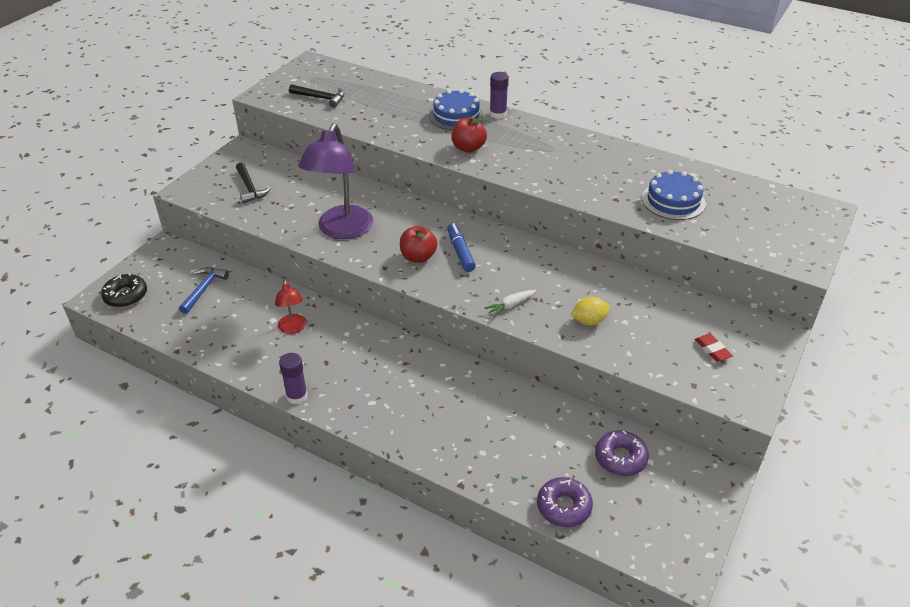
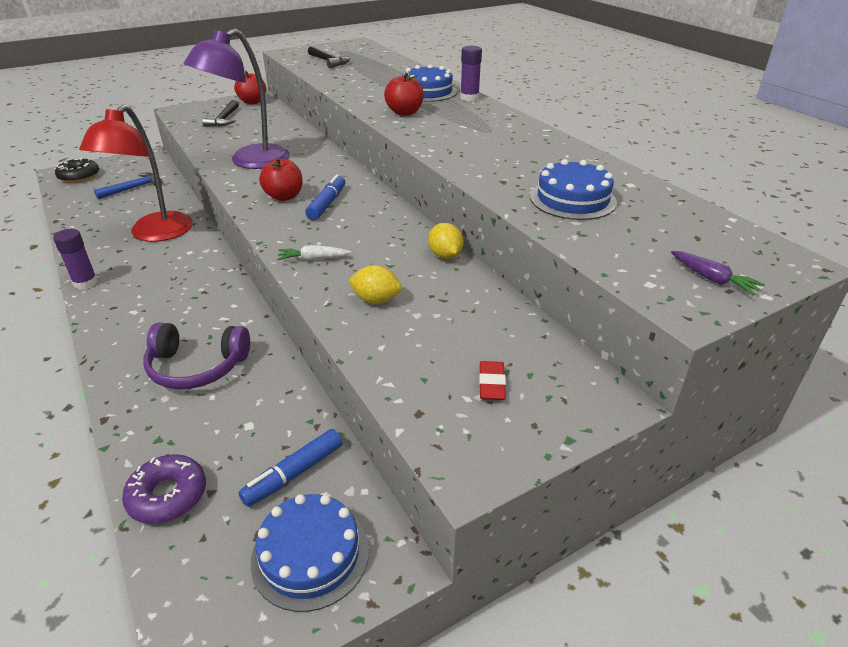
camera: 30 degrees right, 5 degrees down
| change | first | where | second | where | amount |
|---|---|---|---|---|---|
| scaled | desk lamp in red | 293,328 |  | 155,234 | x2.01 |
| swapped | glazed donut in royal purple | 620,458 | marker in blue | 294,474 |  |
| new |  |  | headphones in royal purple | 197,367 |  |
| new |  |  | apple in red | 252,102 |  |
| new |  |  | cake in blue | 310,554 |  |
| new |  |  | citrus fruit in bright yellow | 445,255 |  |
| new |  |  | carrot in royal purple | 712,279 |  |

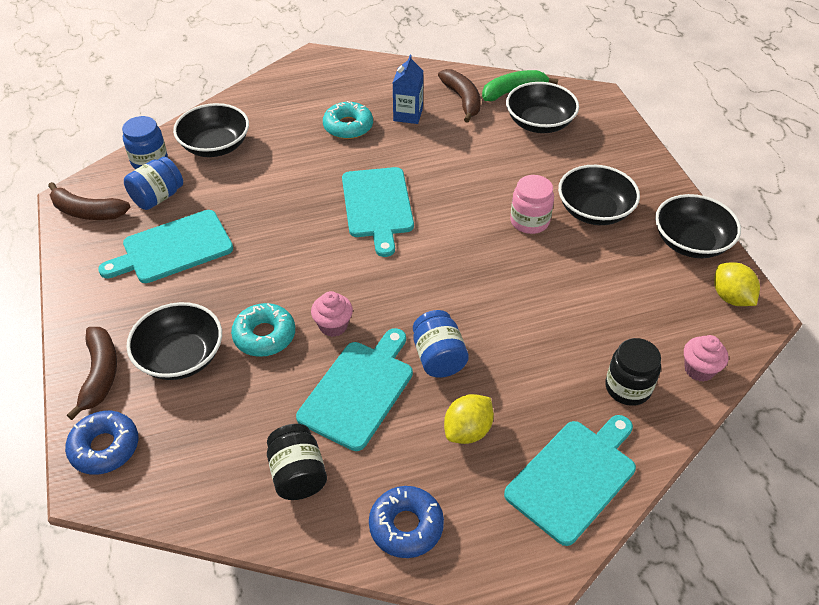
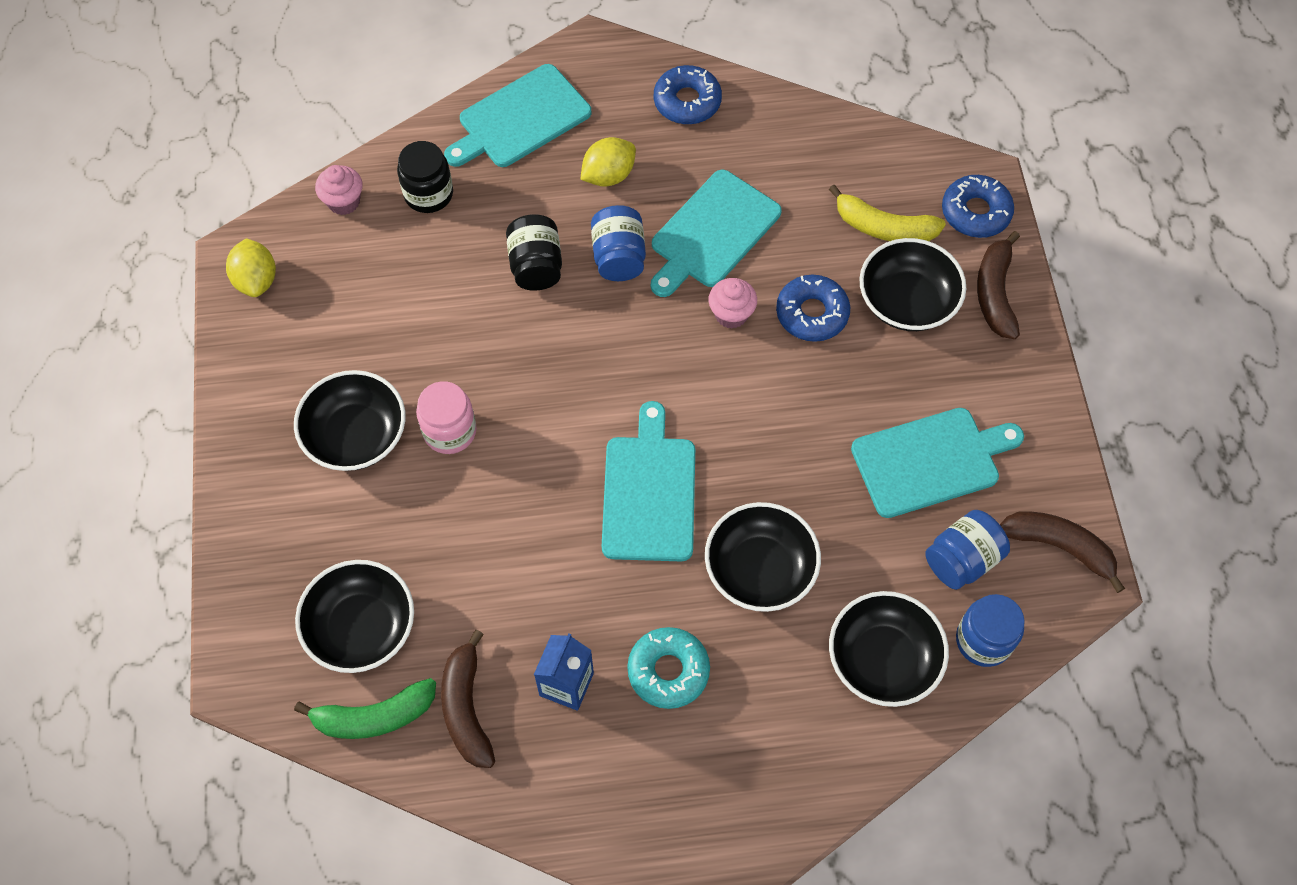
camera: 170 degrees left, 15 degrees up
| change | first | where | second | where | amount |
|---|---|---|---|---|---|
| repainted | glazed donut in teal | 264,335 | glazed donut in blue | 812,313 |  |
| shifted | jar in black | 298,474 |  | 536,266 |  |
| shifted | bowl in black | 691,242 |  | 760,569 |  |
| new |  |  | banana in bright yellow | 884,227 |  |

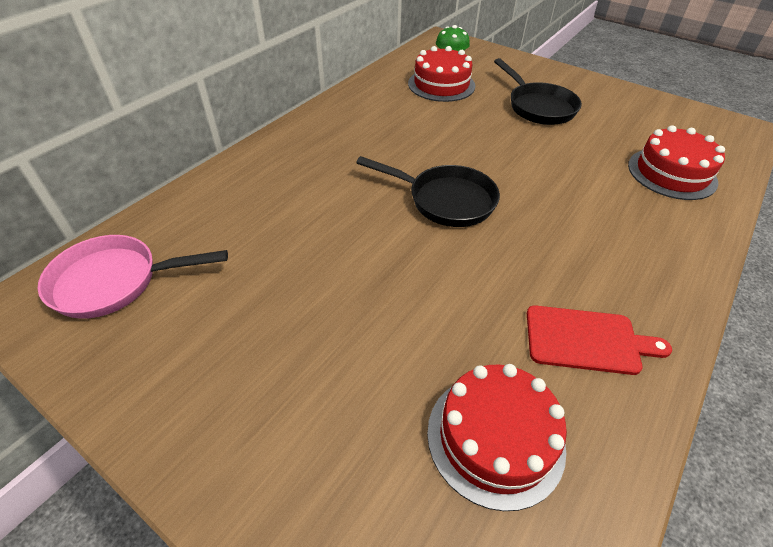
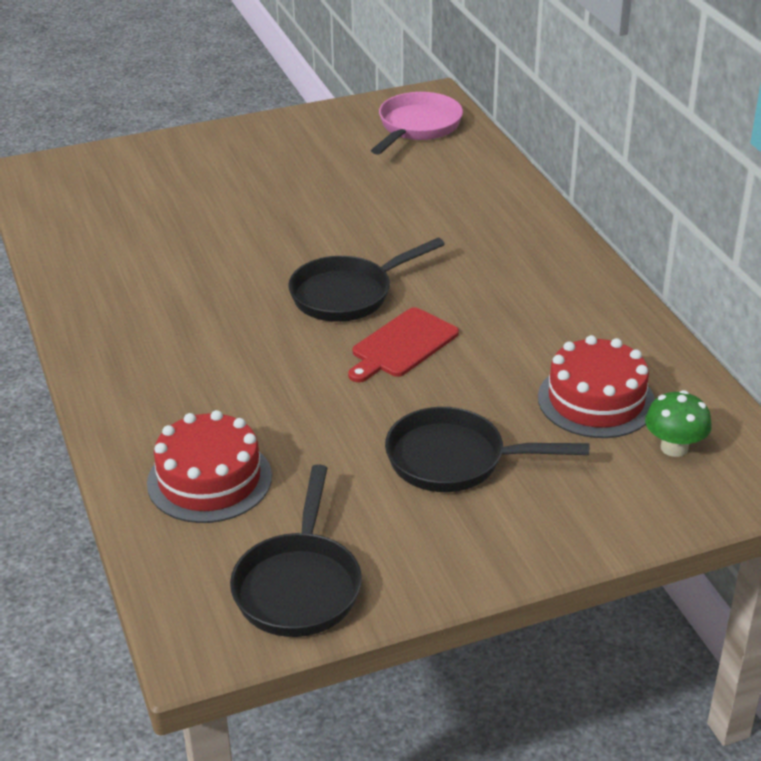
camera: 125 degrees right, 10 degrees down
| change | first | where | second | where | amount |
|---|---|---|---|---|---|
| gone | cake in red | 495,438 |  |  |  |
| shifted | cutting board in red | 587,340 |  | 402,345 |  |
| new |  |  | skillet in black | 299,585 |  |

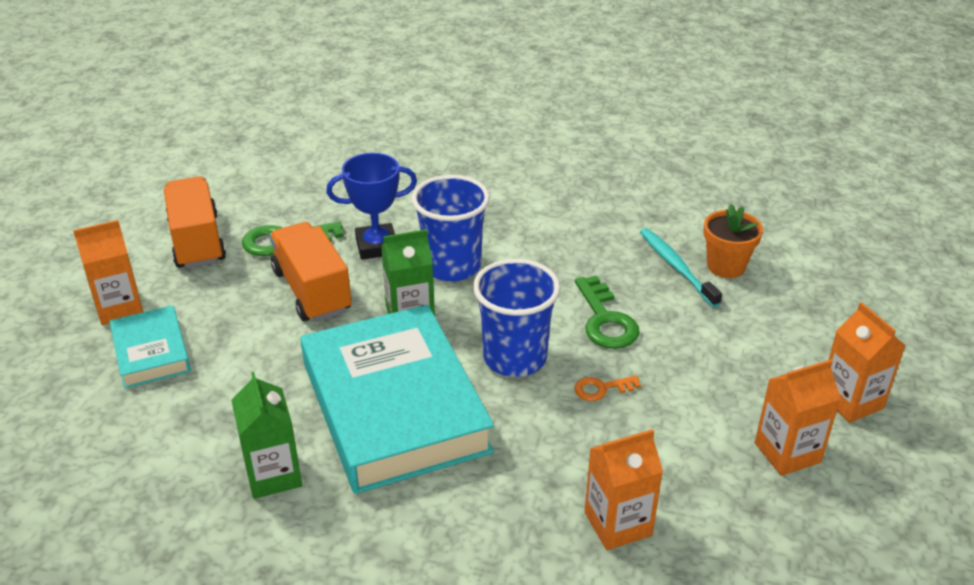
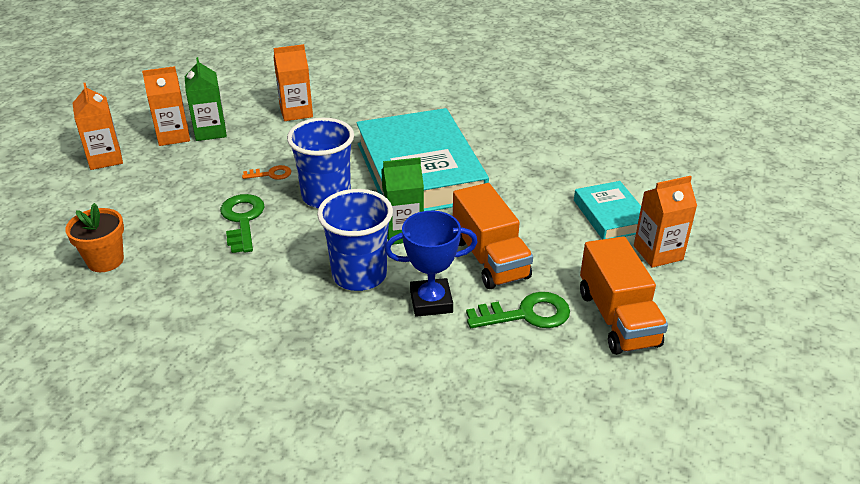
camera: 175 degrees left, 0 degrees up
| change | first | where | second | where | amount |
|---|---|---|---|---|---|
| shifted | carton in emerald | 273,475 |  | 210,131 |  |
| gone | toothbrush in teal | 676,266 |  |  |  |

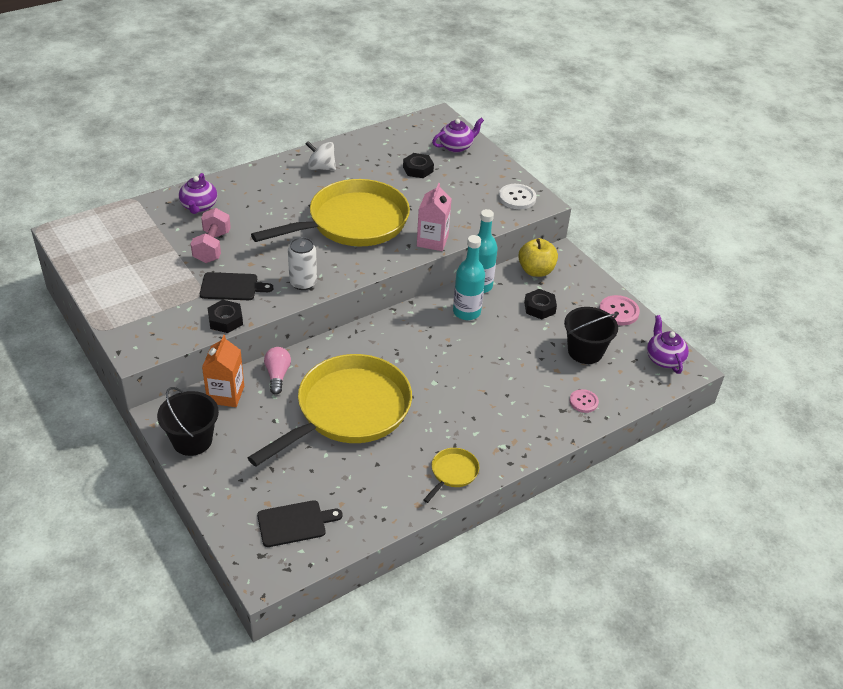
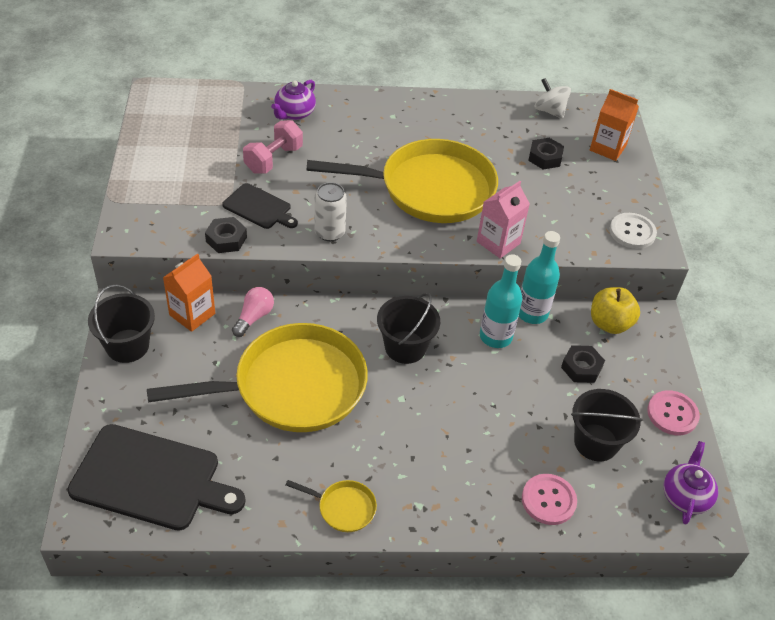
camera: 30 degrees right, 5 degrees up
| change | first | where | second | where | amount |
|---|---|---|---|---|---|
| scaled | cutting board in black | 294,523 |  | 151,479 | x1.83 |
| shifted | whirligig in white | 321,168 |  | 549,111 |  |
| rotated | skillet in bright yellow | 452,473 |  | 343,508 | 45 degrees clockwise |
| swapped | tea pot in royal purple | 456,146 | carton in orange-coloured | 607,148 |  |
| scaled | button in rose-pink | 583,402 |  | 548,500 | x1.52 |
| new |  |  | sand bucket in black | 405,347 |  |

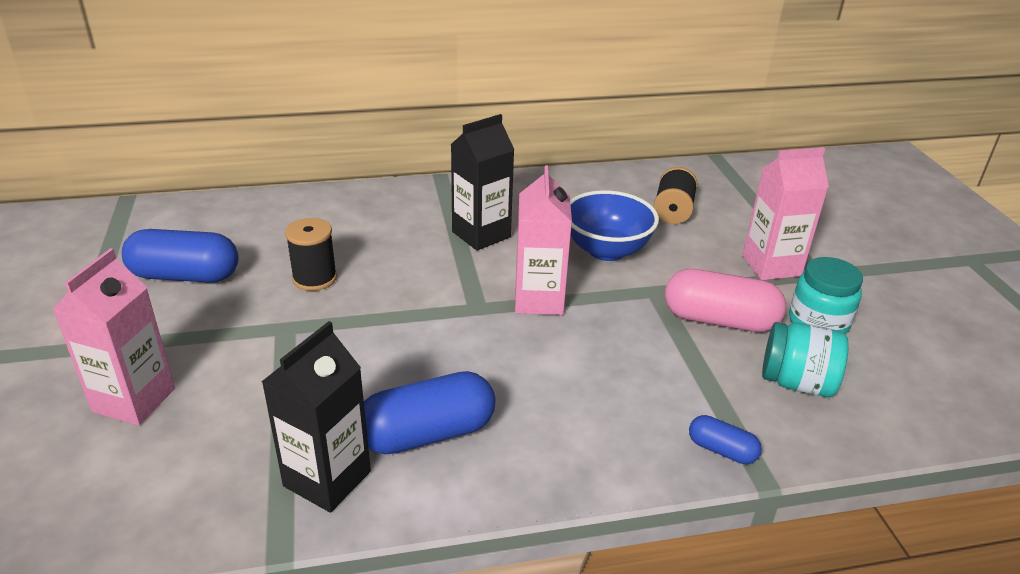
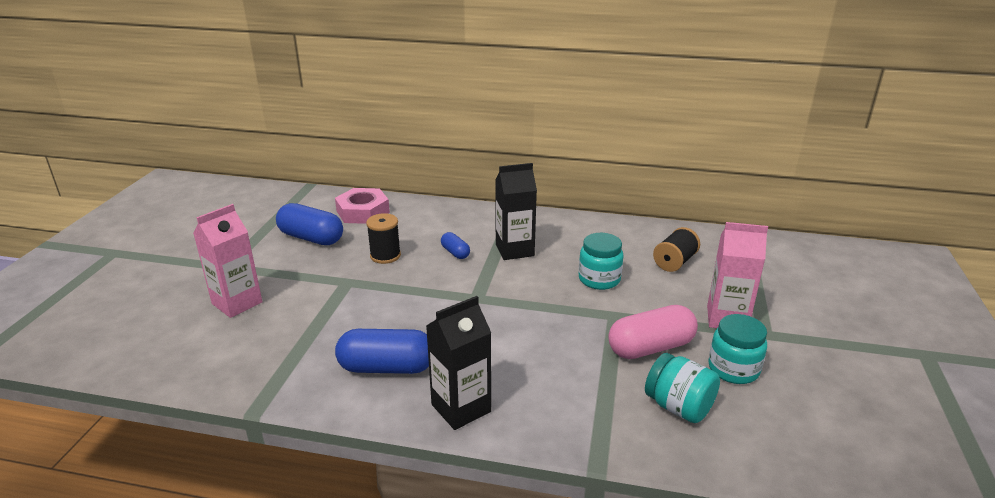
camera: 25 degrees right, 5 degrees down
| change | first | where | second | where | amount |
|---|---|---|---|---|---|
| shifted | carton in black | 327,479 |  | 461,408 |  |
| gone | carton in rose-pink | 538,300 |  |  |  |
| swapped | bowl in blue | 606,250 | jar in teal | 599,279 |  |
| rotated | pill shape in rose-pink | 719,320 |  | 650,347 | 60 degrees counterclockwise |
| shifted | pill shape in blue | 721,450 |  | 455,252 |  |
| new |  |  | hexagon nut in rose-pink | 363,212 |  |

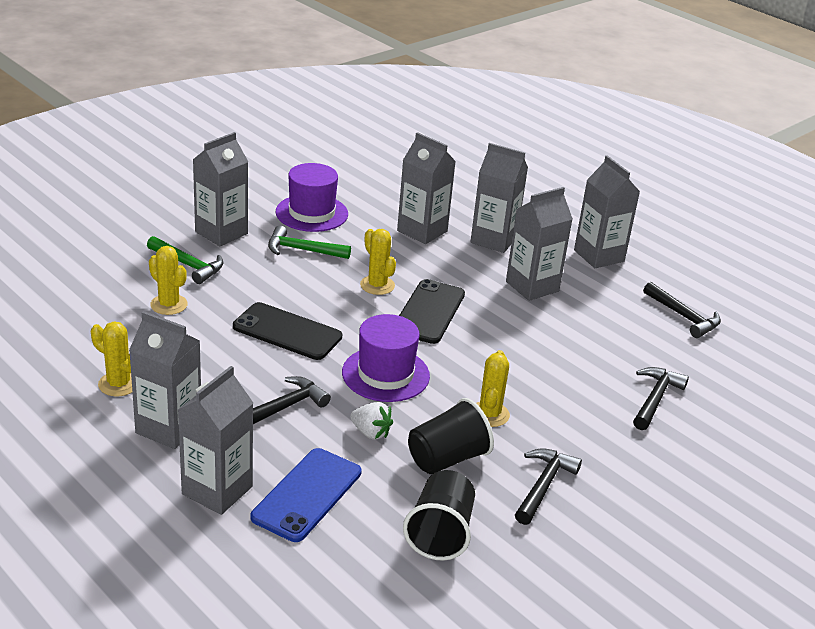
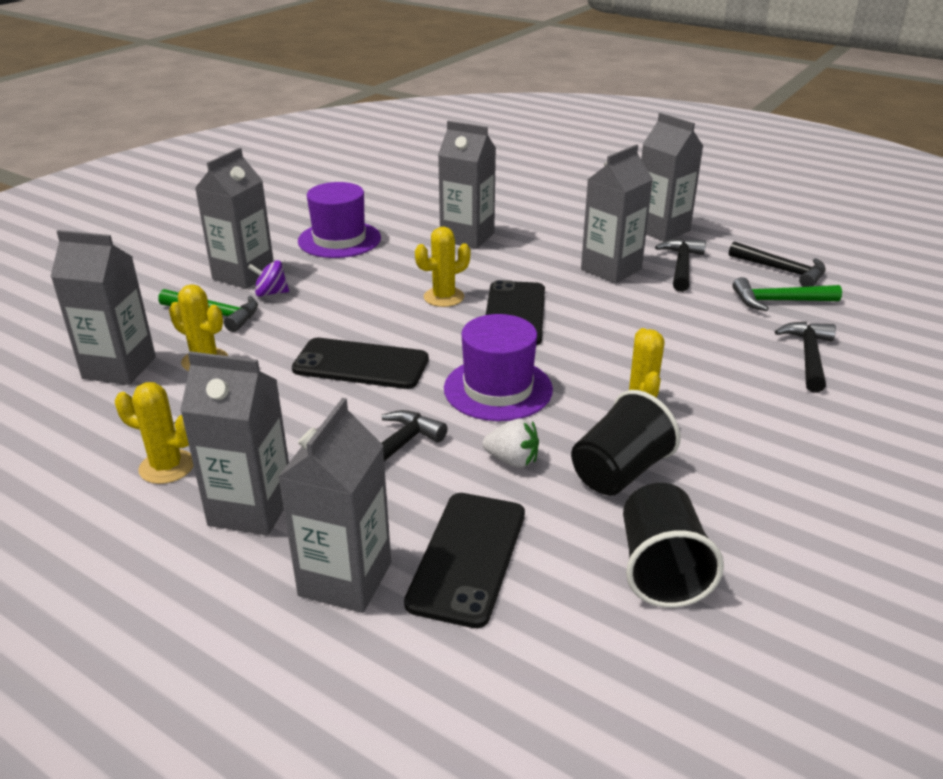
camera: 10 degrees left, 0 degrees up
| change | first | where | second | where | amount |
|---|---|---|---|---|---|
| repainted | phone in blue | 307,495 | phone in black | 468,557 |  |
| shifted | hammer in emerald | 302,250 |  | 779,301 |  |
| rotated | saguaro cactus in bright yellow | 377,285 |  | 444,297 | 75 degrees counterclockwise |
| shifted | carton in gray | 493,240 |  | 119,368 |  |
| shifted | hammer in black | 543,486 |  | 681,266 |  |
| new |  |  | whirligig in royal purple | 271,293 |  |

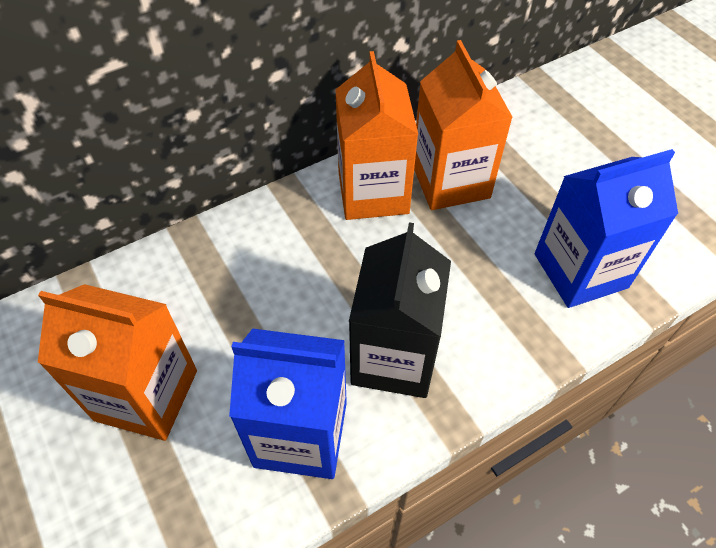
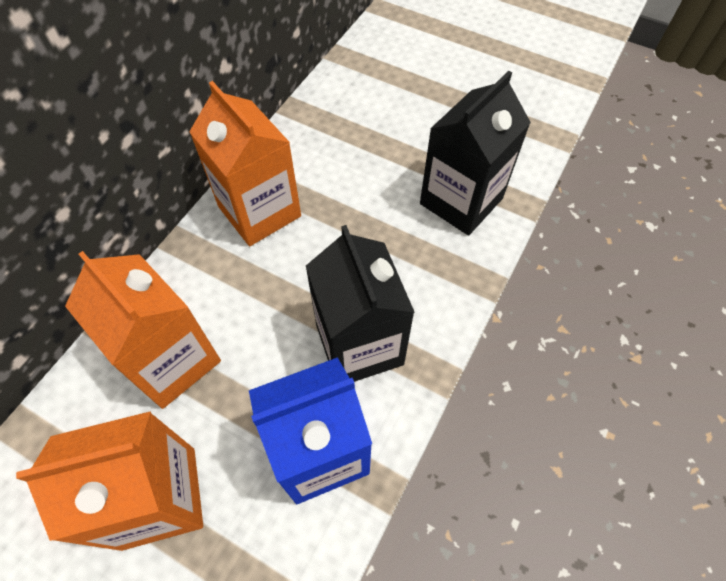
camera: 30 degrees left, 5 degrees up
| change | first | where | second | where | amount |
|---|---|---|---|---|---|
| shifted | carton in orange-coloured | 450,181 |  | 172,360 |  |
| repainted | carton in blue | 580,271 | carton in black | 461,201 |  |

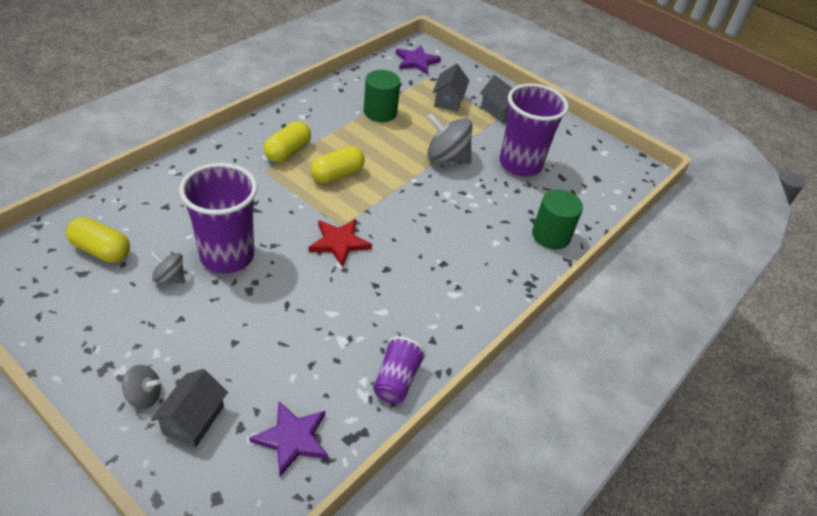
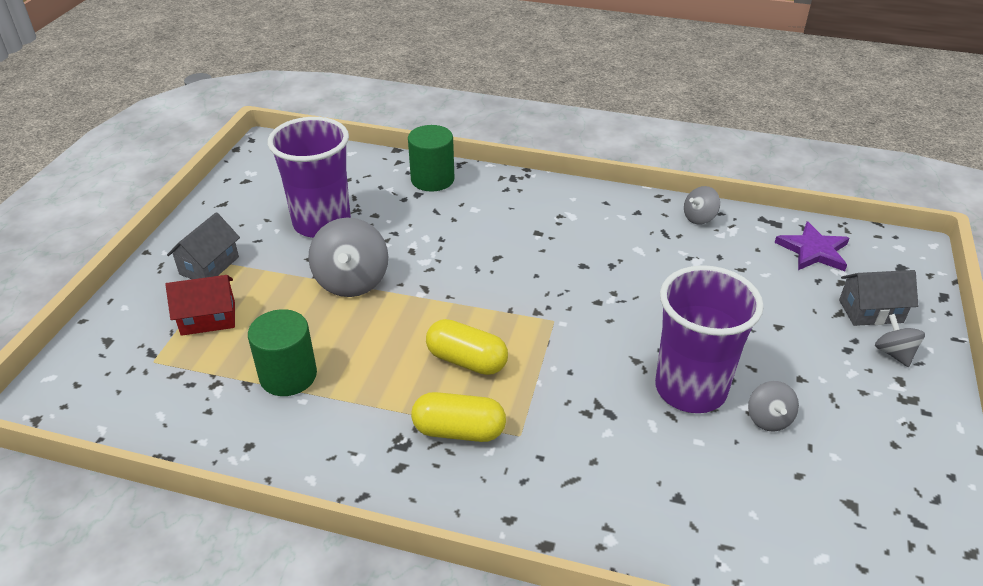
camera: 110 degrees left, 5 degrees down
| change | first | where | second | where | amount |
|---|---|---|---|---|---|
| gone | pill shape in bright yellow | 101,250 |  |  |  |
| gone | star shape in red | 339,243 |  |  |  |
| swapped | tumbler in royal purple | 396,380 | whirligig in gray | 699,218 |  |
| gone | star shape in royal purple | 416,61 |  |  |  |
| repainted | house in gray | 448,100 | house in red | 208,318 |  |

